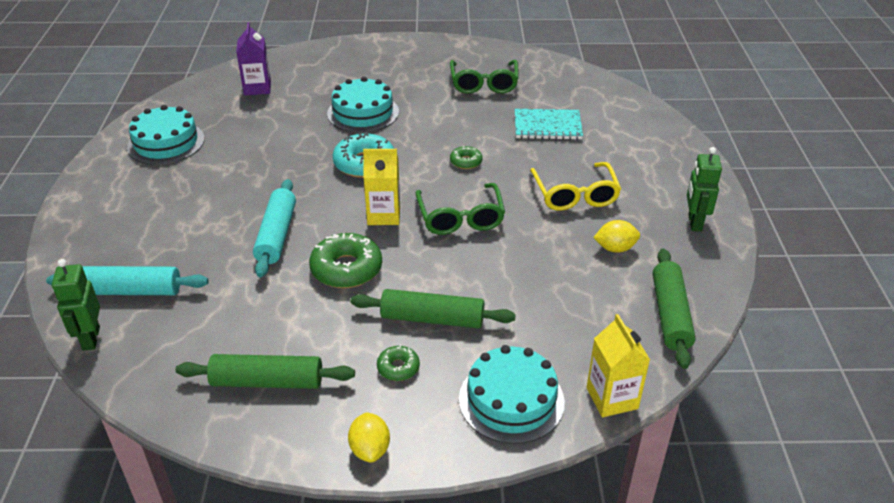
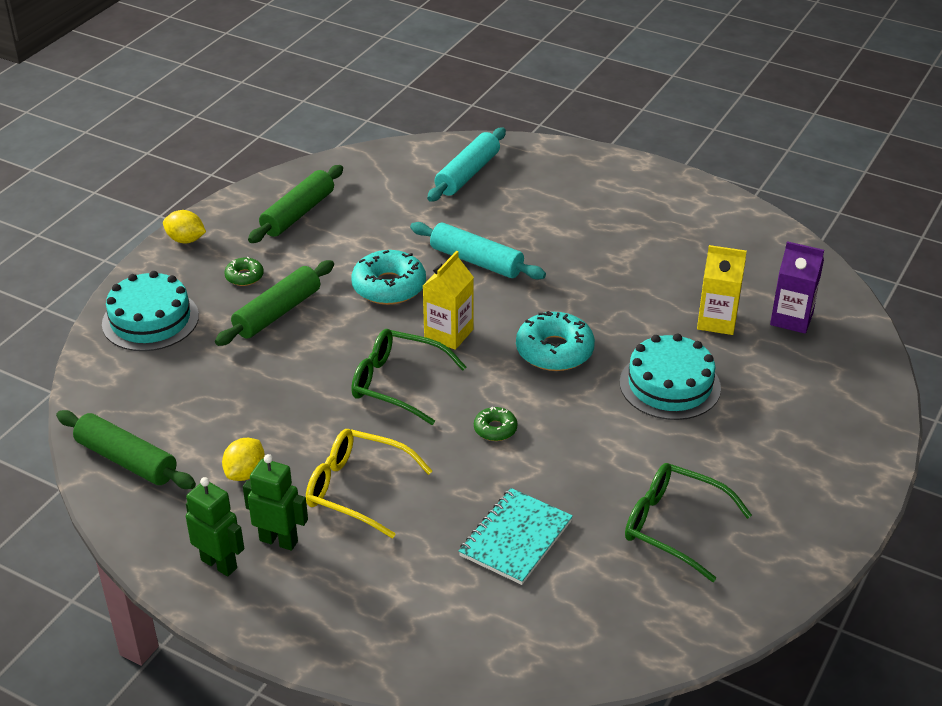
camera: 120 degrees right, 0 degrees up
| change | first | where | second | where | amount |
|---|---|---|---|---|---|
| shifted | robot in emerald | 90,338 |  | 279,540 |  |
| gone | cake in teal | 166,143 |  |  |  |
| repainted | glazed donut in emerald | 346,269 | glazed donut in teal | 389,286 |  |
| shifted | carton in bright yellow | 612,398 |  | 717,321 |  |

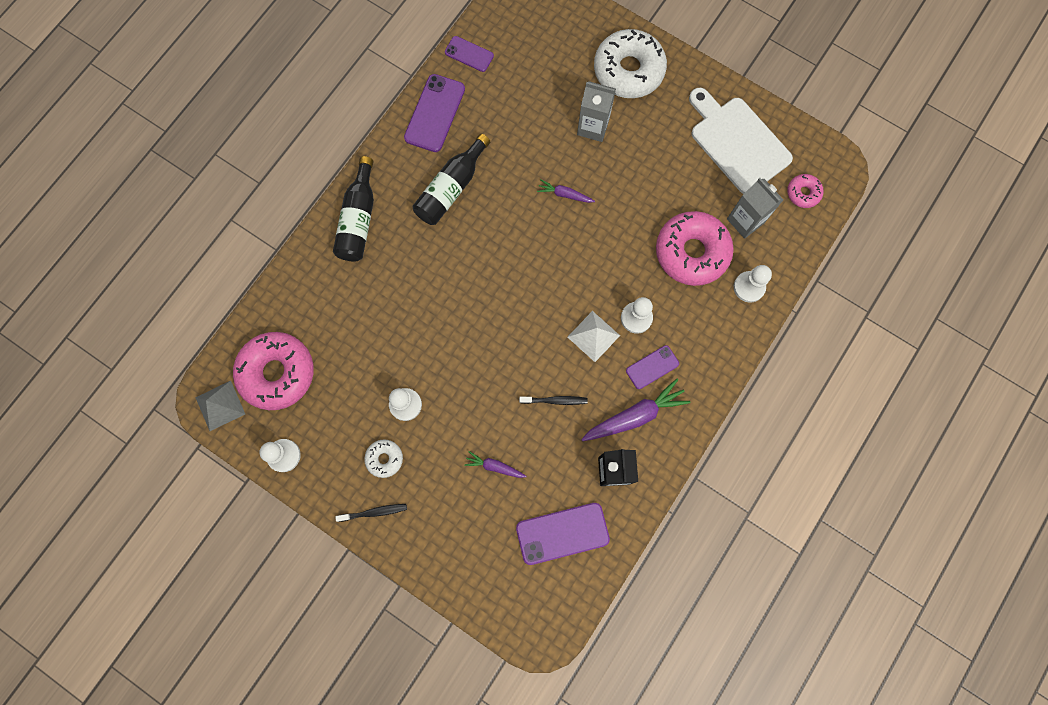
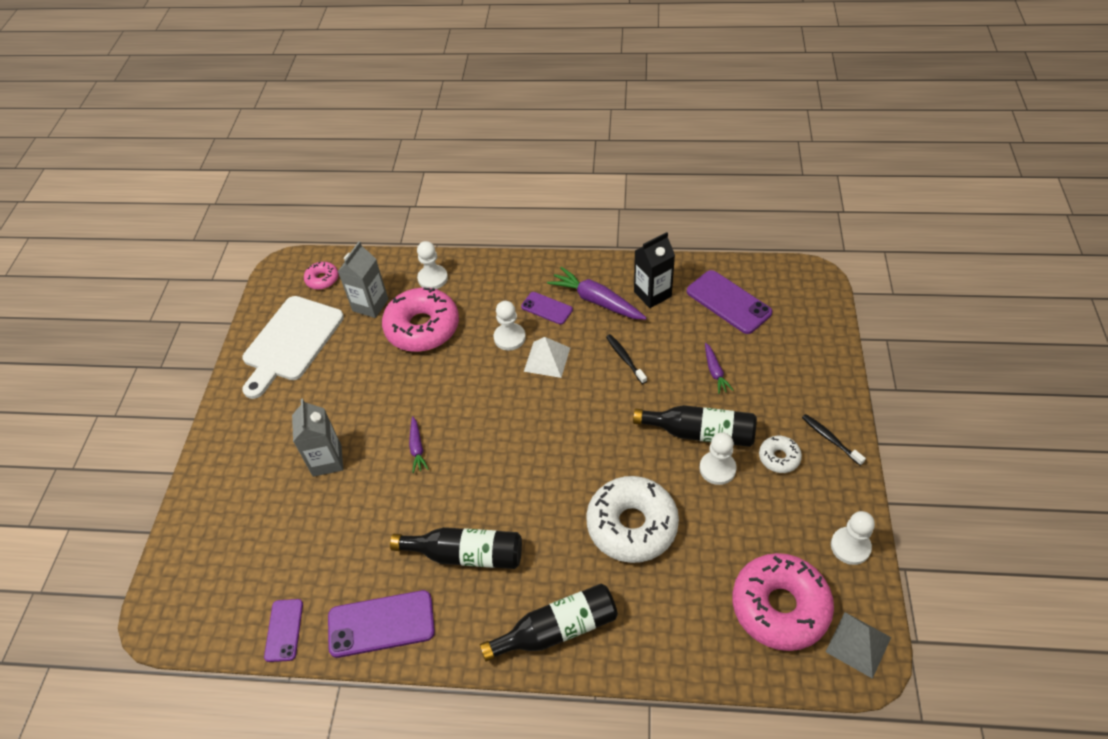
camera: 115 degrees left, 25 degrees down
| change | first | where | second | where | amount |
|---|---|---|---|---|---|
| shifted | glazed donut in white | 628,70 |  | 632,525 |  |
| new |  |  | flask in black | 700,433 |  |

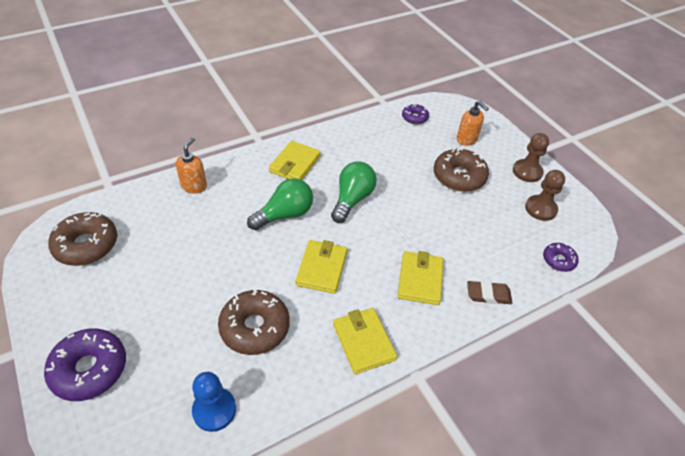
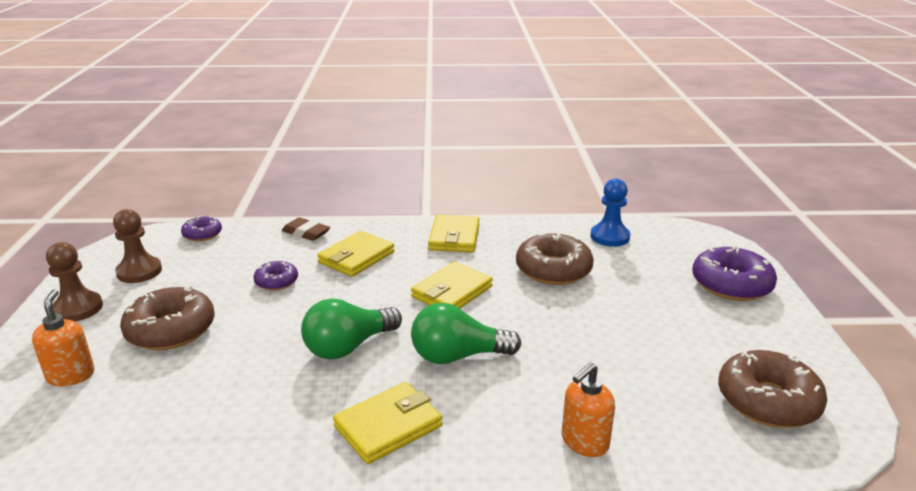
camera: 150 degrees left, 20 degrees down
| change | first | where | second | where | amount |
|---|---|---|---|---|---|
| shifted | glazed donut in royal purple | 414,118 |  | 276,281 |  |

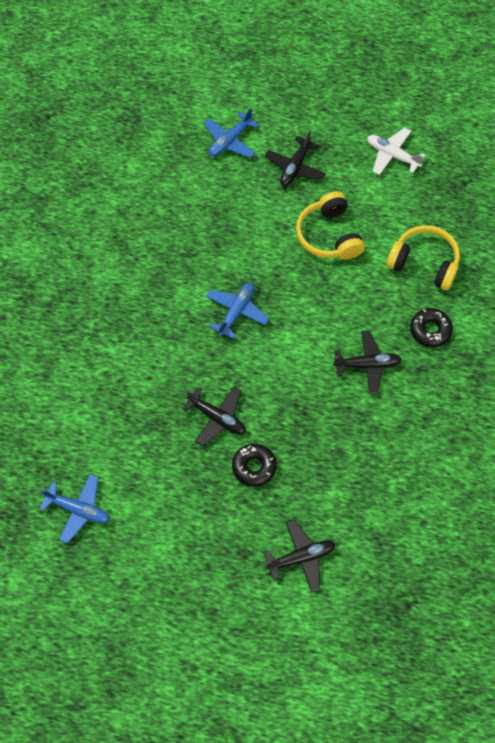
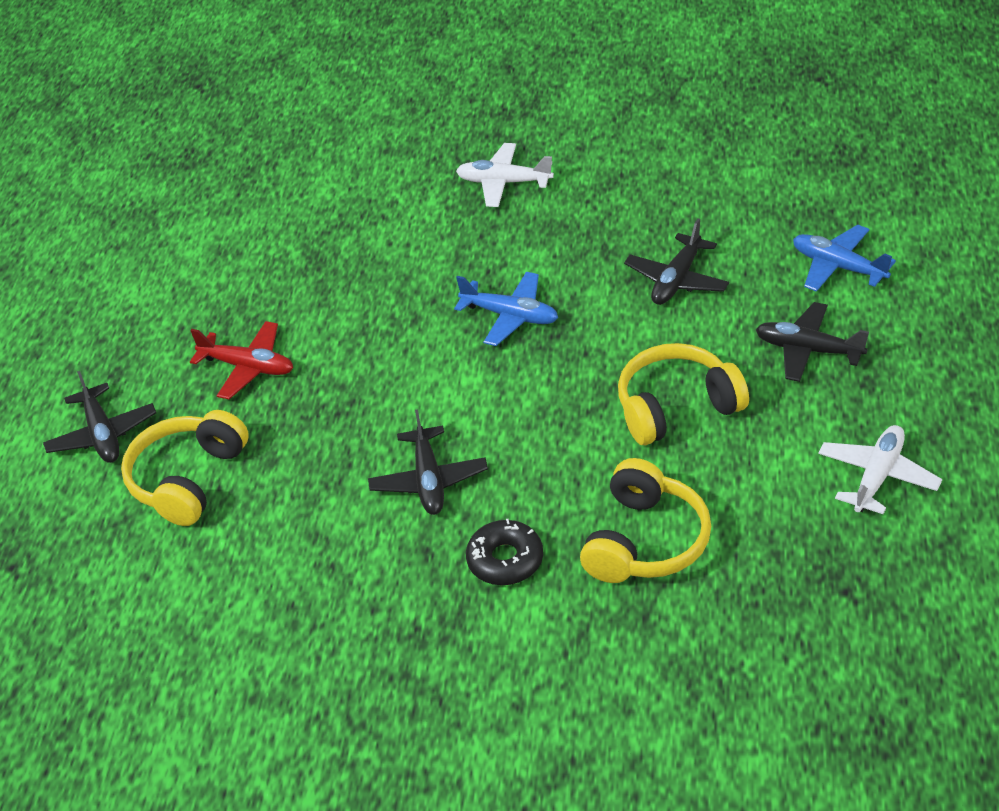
camera: 90 degrees right, 20 degrees down
| change | first | where | second | where | amount |
|---|---|---|---|---|---|
| gone | aeroplane in blue | 78,510 |  |  |  |
| shifted | aeroplane in black | 217,418 |  | 677,280 |  |
| swapped | glazed donut in black | 254,467 | aeroplane in red | 248,367 |  |
| new |  |  | headphones in bright yellow | 188,479 |  |
| new |  |  | aeroplane in white | 504,182 |  |

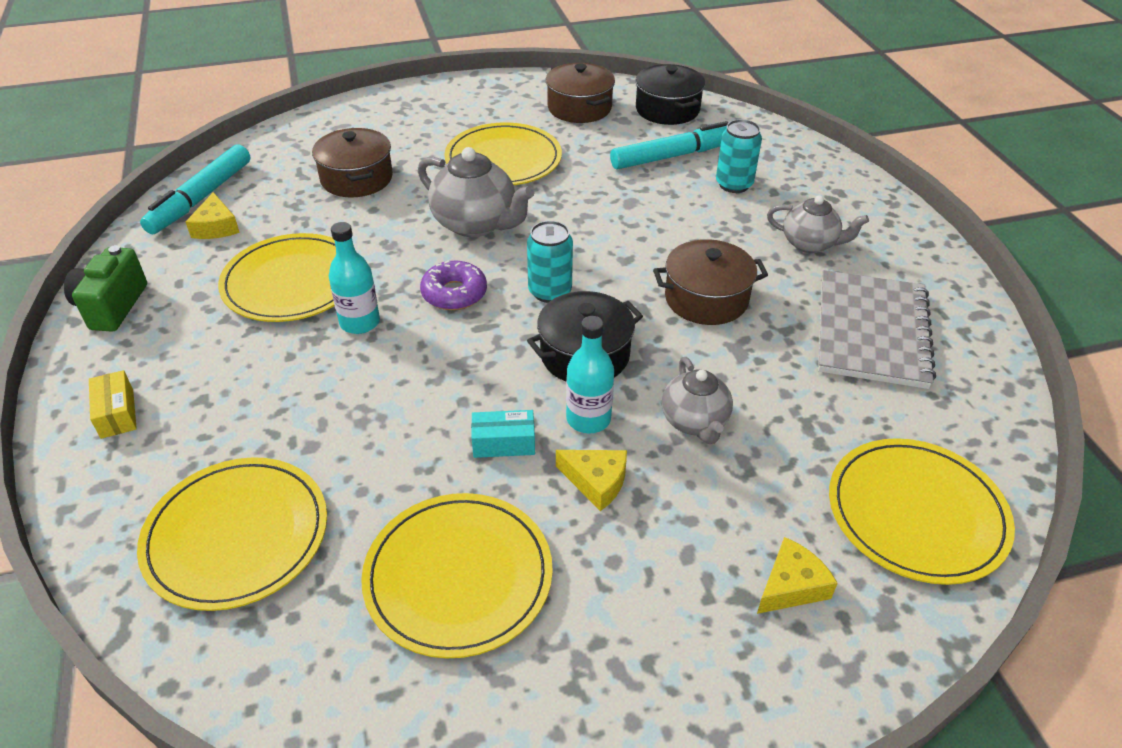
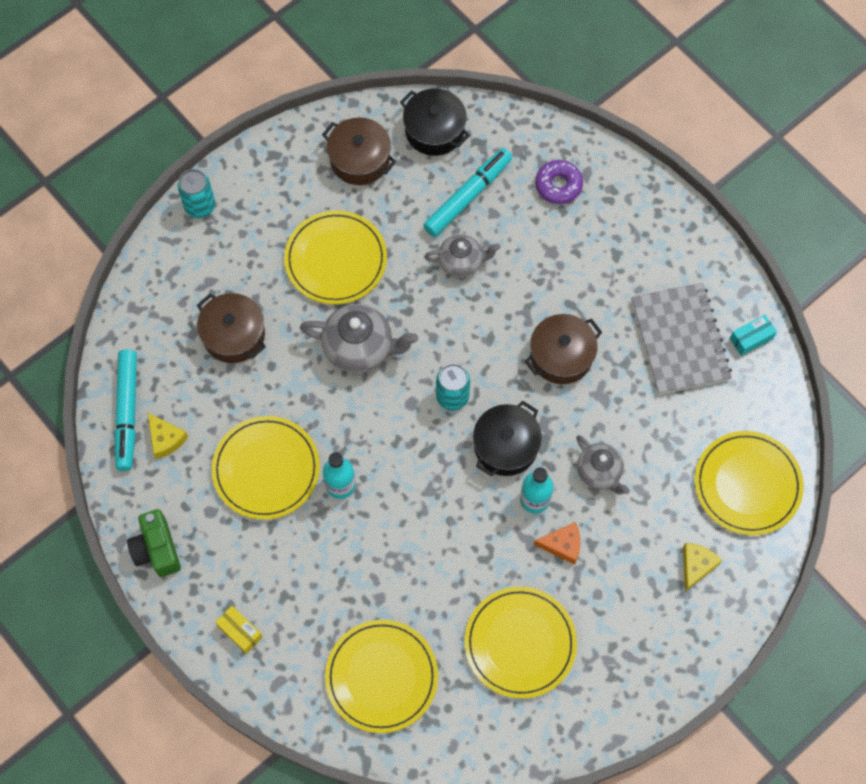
camera: 25 degrees left, 25 degrees up
| change | first | where | second | where | amount |
|---|---|---|---|---|---|
| shifted | glazed donut in royal purple | 454,293 |  | 558,185 |  |
| shifted | parcel in teal | 503,443 |  | 751,338 |  |
| repainted | cheese in bright yellow | 596,482 | cheese in orange-coloured | 562,545 |  |
| shifted | can in teal | 734,184 |  | 200,206 |  |
| shifted | tea pot in gray | 810,244 |  | 461,262 |  |

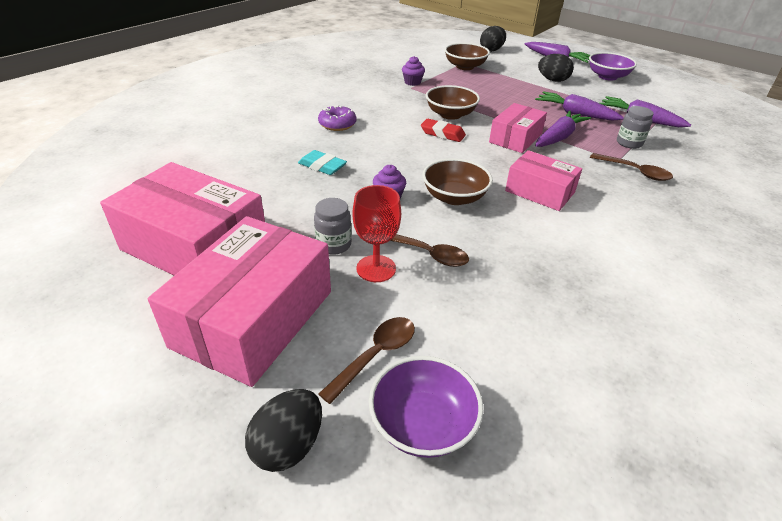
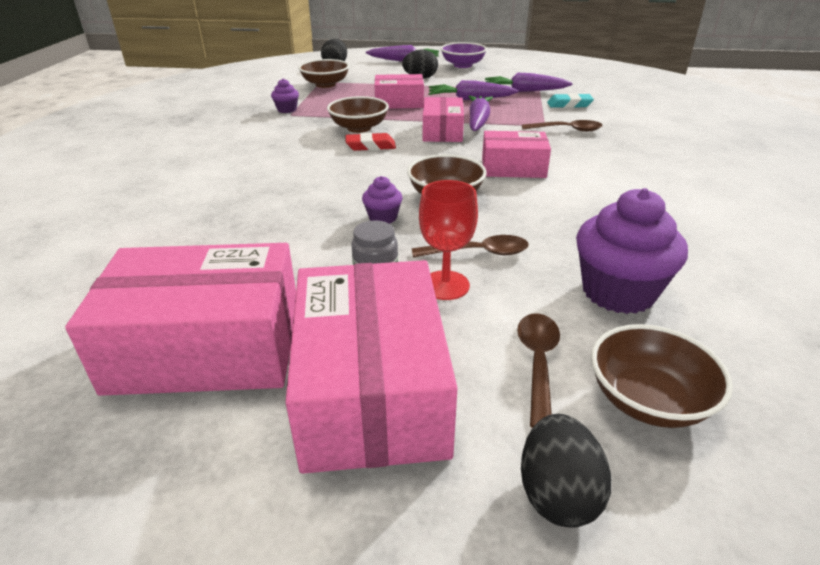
camera: 30 degrees left, 5 degrees down
| change | first | where | second | where | amount |
|---|---|---|---|---|---|
| shifted | gum eraser in teal | 322,166 |  | 569,105 |  |
| gone | glazed donut in royal purple | 337,124 |  |  |  |
| repainted | bowl in royal purple | 423,423 | bowl in brown | 648,400 |  |
| gone | jar in gray | 629,143 |  |  |  |
| new |  |  | parcel in rose-pink | 399,102 |  |
| new |  |  | muffin in royal purple | 618,292 |  |

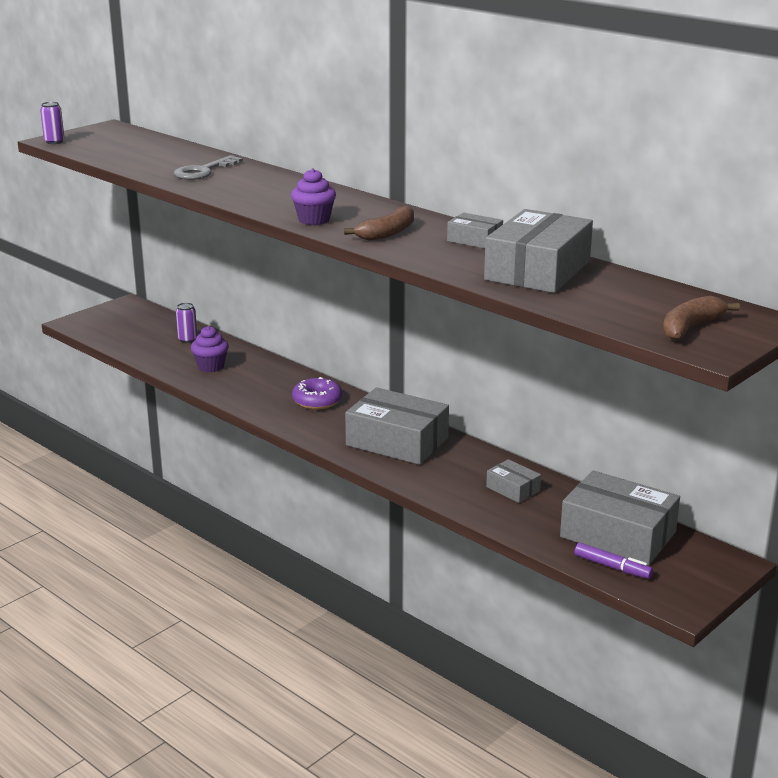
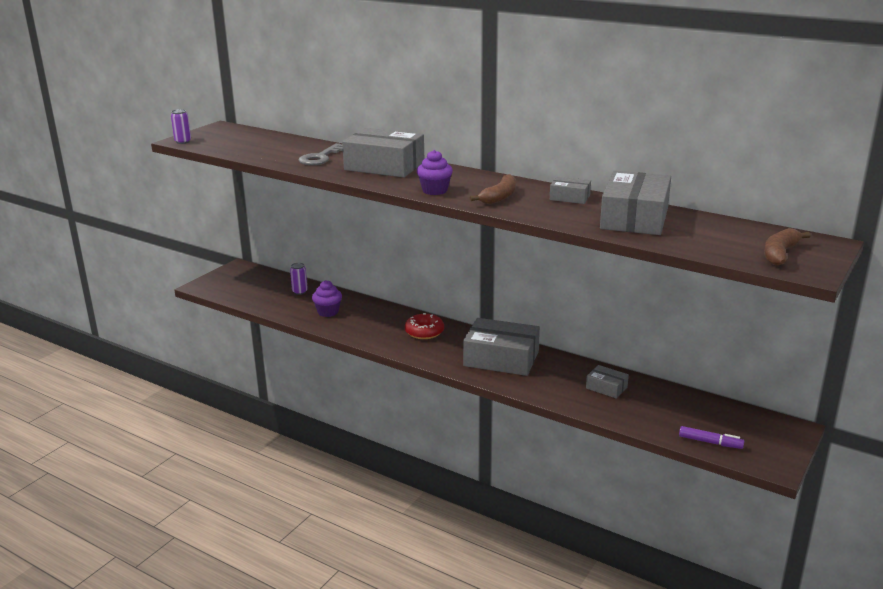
camera: 10 degrees left, 0 degrees up
| change | first | where | second | where | amount |
|---|---|---|---|---|---|
| repainted | glazed donut in royal purple | 317,401 | glazed donut in red | 424,332 |  |
| shifted | parcel in gray | 618,534 |  | 384,166 |  |

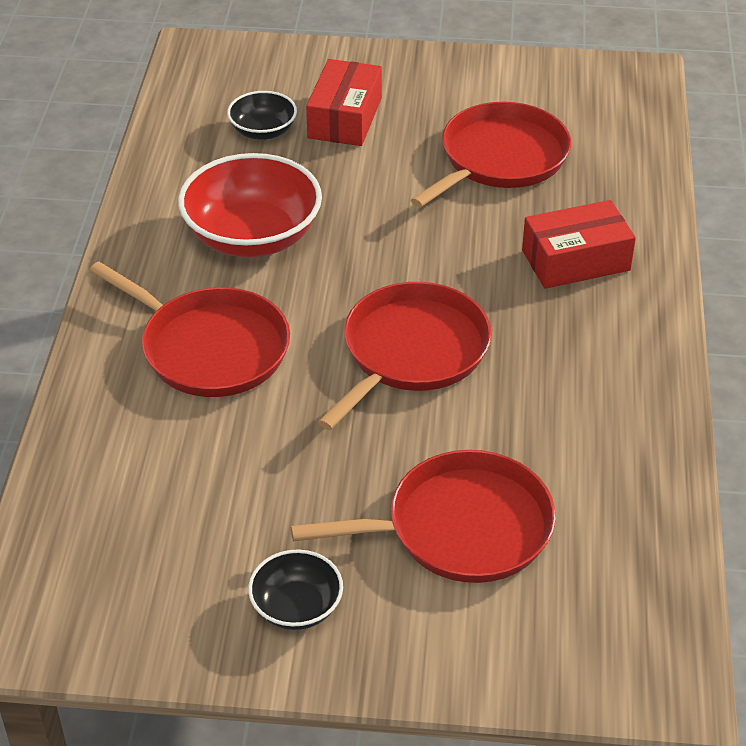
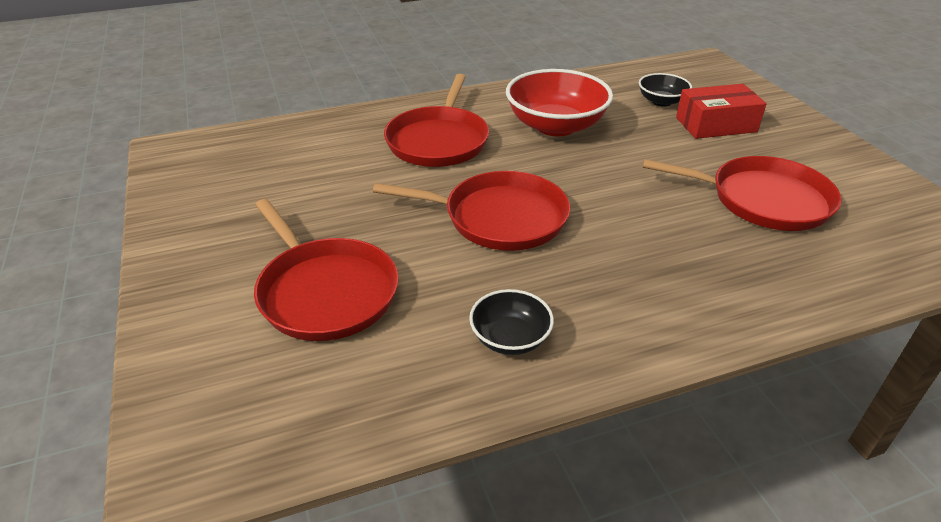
camera: 65 degrees right, 5 degrees down
| change | first | where | second | where | amount |
|---|---|---|---|---|---|
| shifted | bowl in black | 296,607 |  | 510,338 |  |
| gone | parcel in red | 575,260 |  |  |  |

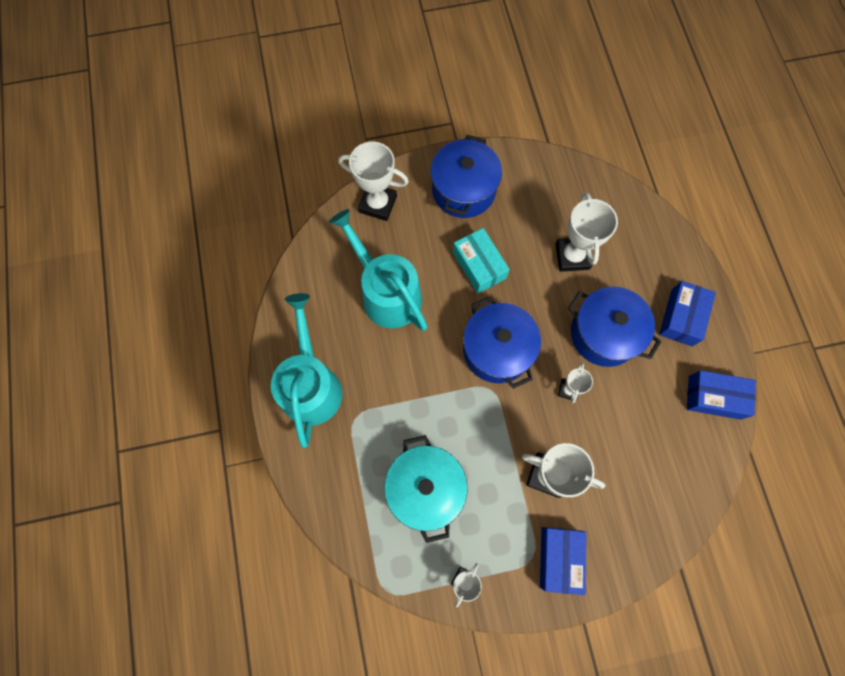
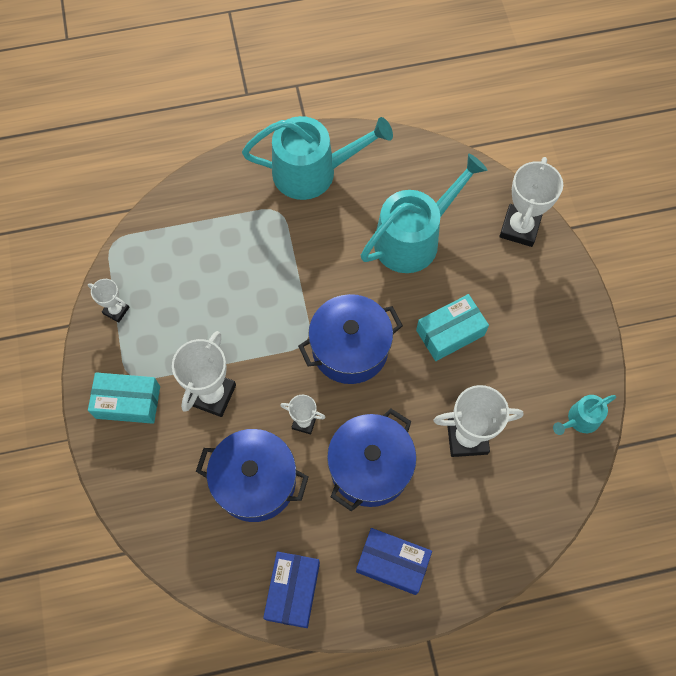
camera: 90 degrees right, 5 degrees down
| change | first | where | second | where | amount |
|---|---|---|---|---|---|
| gone | pot in teal | 425,488 |  |  |  |
| shifted | pot in blue | 463,190 |  | 255,482 |  |
| repainted | parcel in blue | 559,558 | parcel in teal | 128,402 |  |
| new |  |  | sprinkling can in teal | 580,419 |  |

